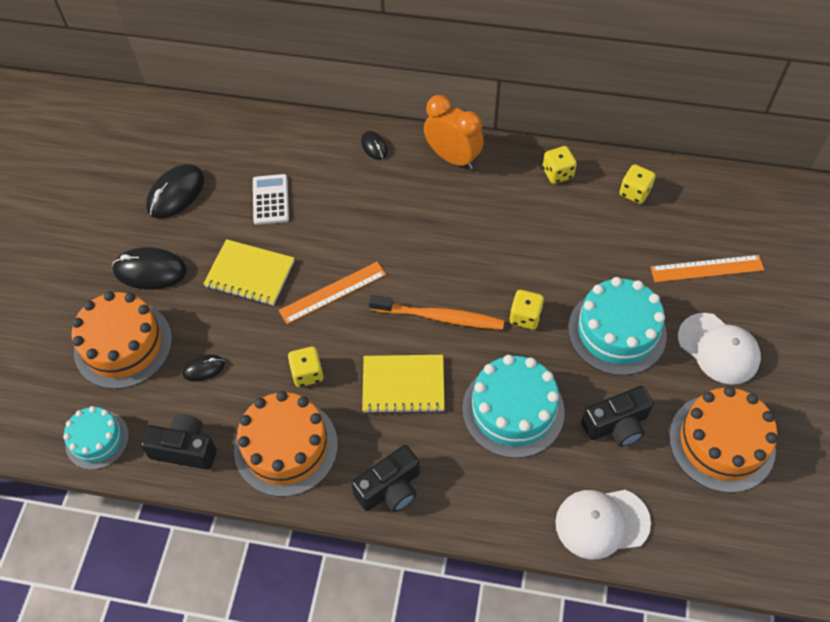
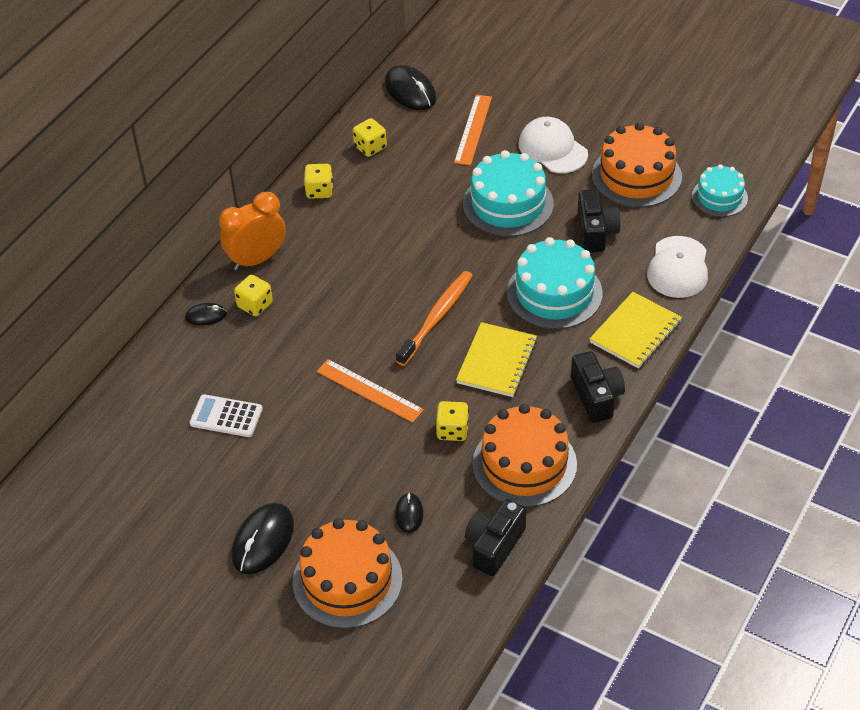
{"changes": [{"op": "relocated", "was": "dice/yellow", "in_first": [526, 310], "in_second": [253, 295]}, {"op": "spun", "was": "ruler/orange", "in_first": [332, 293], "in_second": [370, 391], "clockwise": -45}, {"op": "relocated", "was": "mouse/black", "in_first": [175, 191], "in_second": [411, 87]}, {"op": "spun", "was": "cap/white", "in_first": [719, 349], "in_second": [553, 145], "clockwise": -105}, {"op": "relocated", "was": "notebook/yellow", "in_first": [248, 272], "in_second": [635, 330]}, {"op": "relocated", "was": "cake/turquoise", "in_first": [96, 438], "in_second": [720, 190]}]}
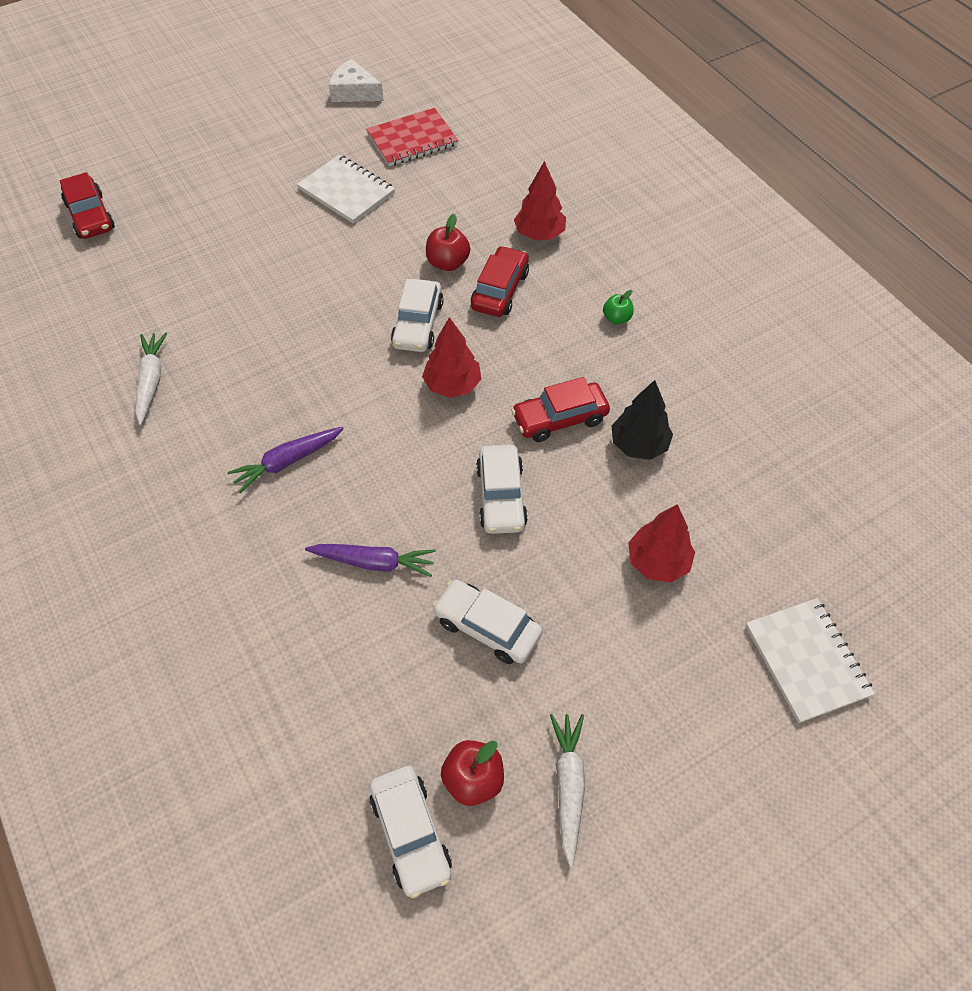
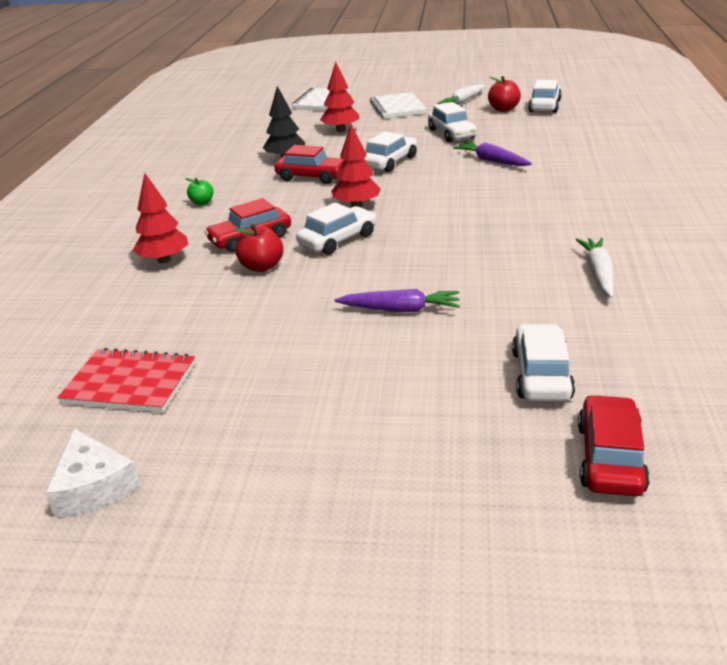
{"changes": [{"op": "relocated", "was": "carrot/purple", "in_first": [285, 460], "in_second": [397, 300]}, {"op": "relocated", "was": "notebook/white", "in_first": [346, 189], "in_second": [398, 105]}, {"op": "appeared", "now": "car/white", "in_second": [543, 362]}, {"op": "spun", "was": "carrot/white", "in_first": [151, 379], "in_second": [595, 268], "clockwise": 150}]}
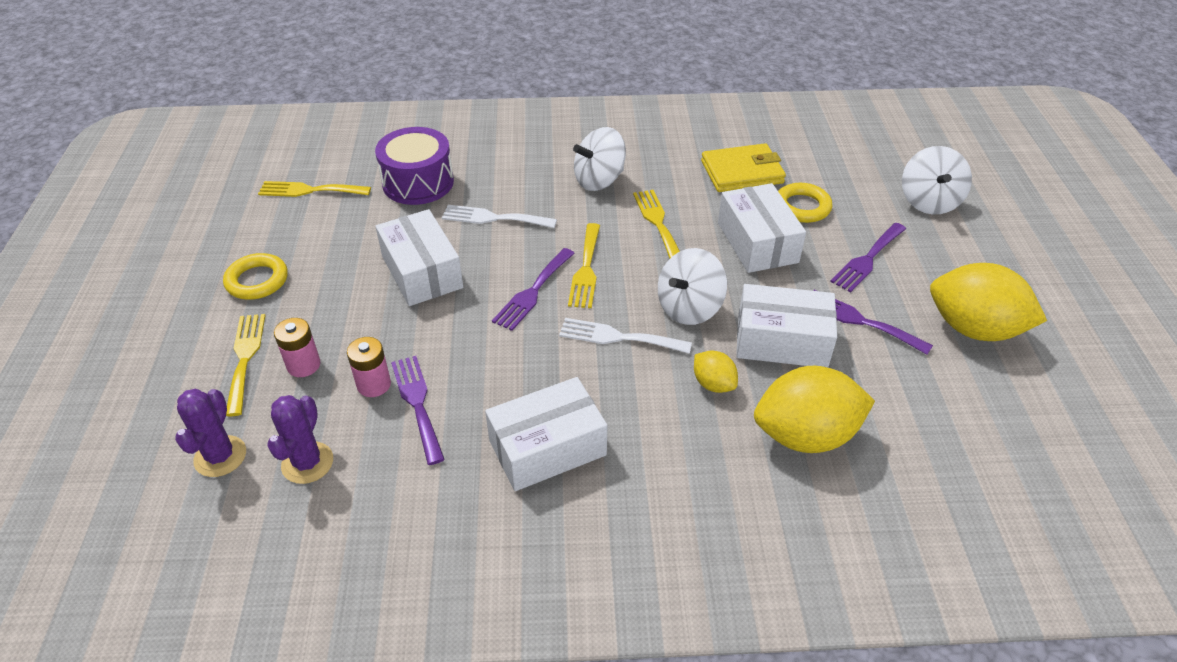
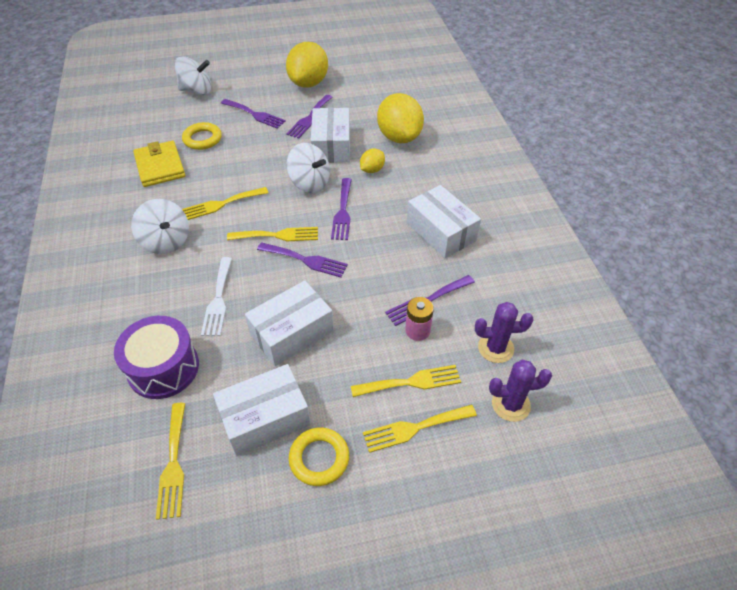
{"changes": [{"op": "relocated", "was": "box/white", "in_first": [762, 228], "in_second": [262, 410]}, {"op": "colour", "was": "fork/white", "now": "fork/purple", "in_first": [625, 336], "in_second": [341, 209]}, {"op": "exchanged", "was": "battery/pink", "now": "fork/yellow", "in_first": [297, 347], "in_second": [406, 381]}]}
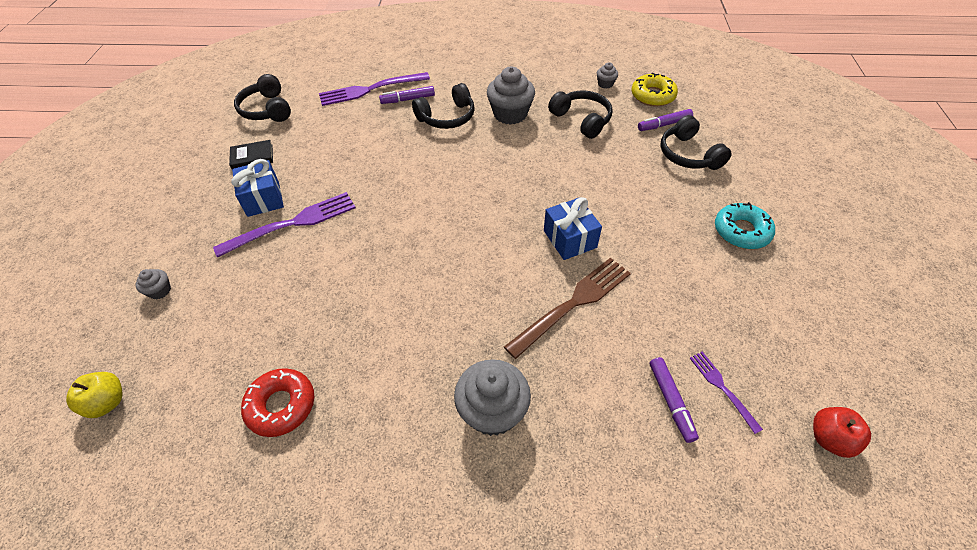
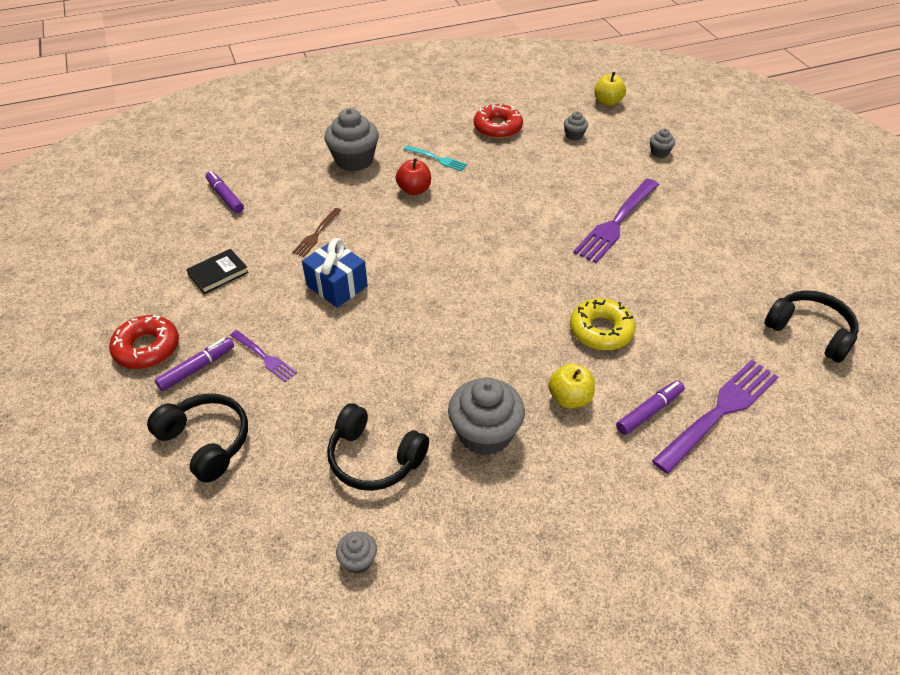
{"changes": [{"op": "colour", "was": "donut/turquoise", "now": "donut/red", "in_first": [745, 225], "in_second": [144, 342]}, {"op": "relocated", "was": "marker/purple", "in_first": [665, 120], "in_second": [194, 364]}, {"op": "relocated", "was": "book/black", "in_first": [251, 154], "in_second": [217, 271]}, {"op": "relocated", "was": "fork/purple", "in_first": [726, 393], "in_second": [263, 356]}, {"op": "size", "was": "fork/brown", "in_first": [567, 308], "in_second": [317, 232], "ratio": 0.52}, {"op": "relocated", "was": "apple/red", "in_first": [842, 432], "in_second": [413, 176]}, {"op": "appeared", "now": "fork/turquoise", "in_second": [436, 158]}, {"op": "exchanged", "was": "headphones/black", "now": "apple/yellow", "in_first": [443, 106], "in_second": [571, 386]}, {"op": "appeared", "now": "cupcake/grey", "in_second": [576, 126]}, {"op": "relocated", "was": "donut/yellow", "in_first": [655, 90], "in_second": [603, 324]}, {"op": "missing", "was": "gift/blue", "in_first": [257, 188]}]}
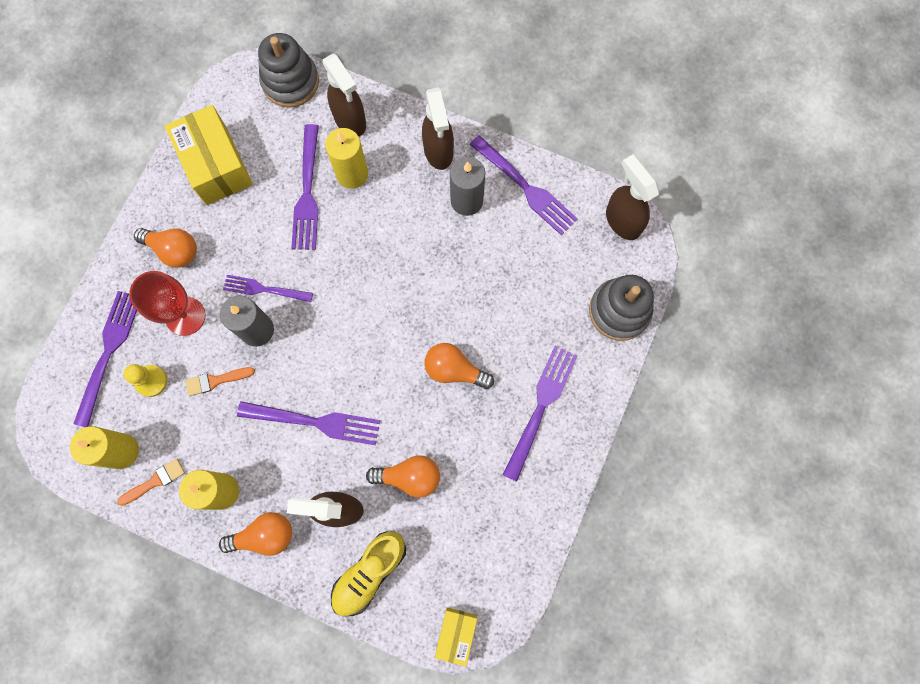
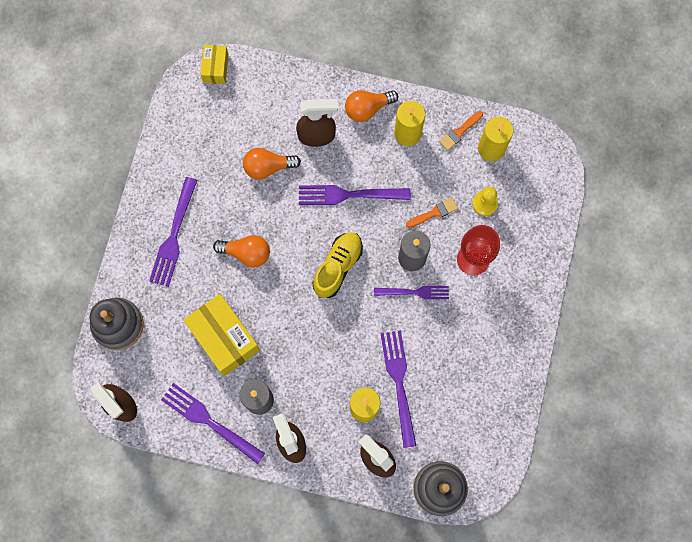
{"changes": [{"op": "relocated", "was": "box/yellow", "in_first": [209, 155], "in_second": [221, 335]}, {"op": "relocated", "was": "shoe/yellow", "in_first": [368, 573], "in_second": [337, 265]}, {"op": "missing", "was": "fork/purple", "in_first": [105, 359]}, {"op": "missing", "was": "light bulb/orange", "in_first": [165, 248]}]}
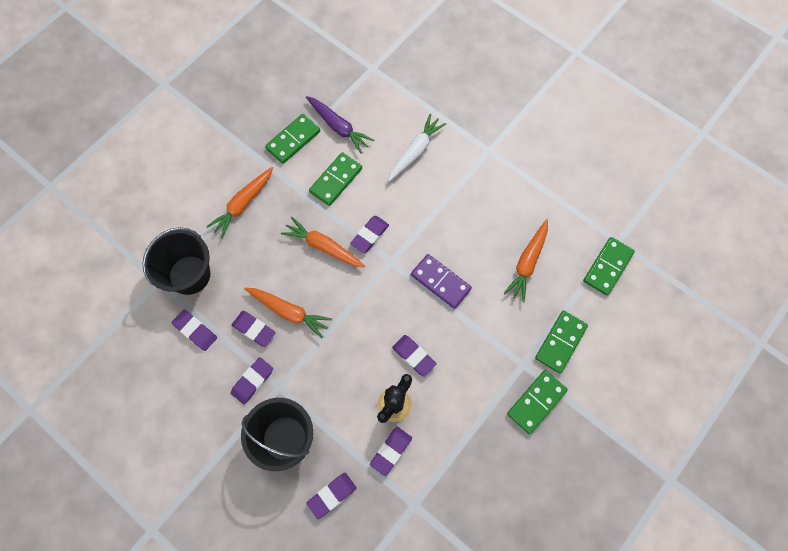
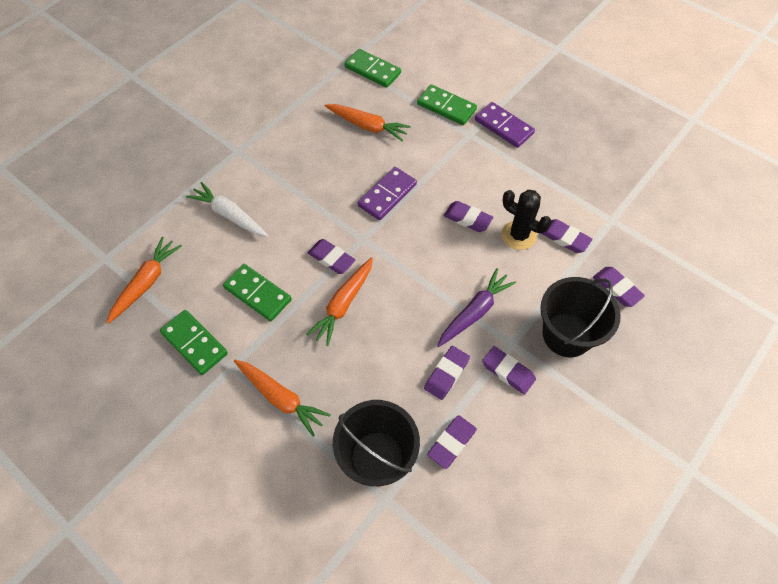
{"changes": [{"op": "relocated", "was": "carrot/orange", "in_first": [288, 313], "in_second": [144, 280]}, {"op": "relocated", "was": "carrot/purple", "in_first": [340, 124], "in_second": [477, 307]}, {"op": "spun", "was": "eraser/purple", "in_first": [414, 356], "in_second": [468, 216], "clockwise": 75}, {"op": "colour", "was": "domino/green", "now": "domino/purple", "in_first": [537, 402], "in_second": [505, 125]}]}
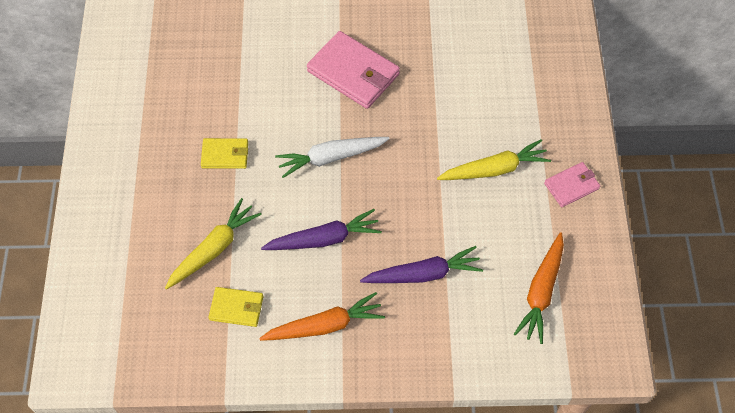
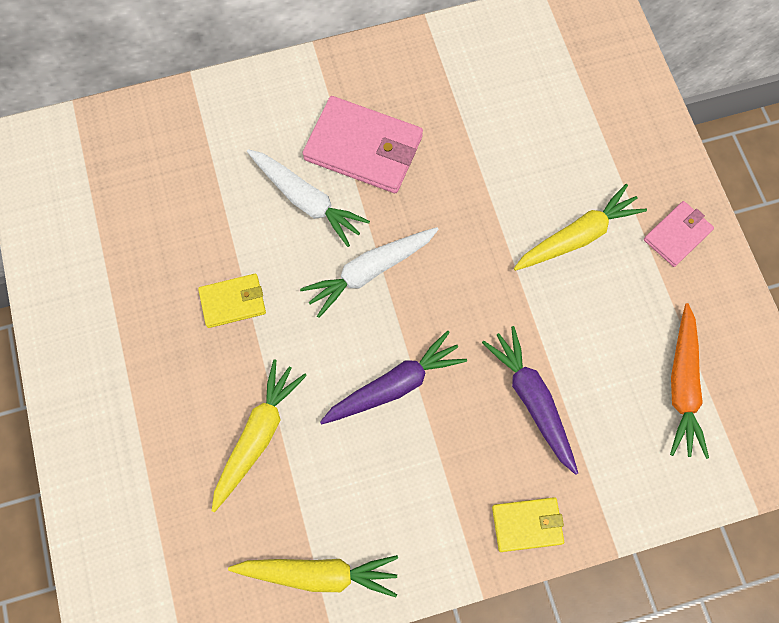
{"changes": [{"op": "appeared", "now": "carrot/yellow", "in_second": [313, 576]}, {"op": "appeared", "now": "carrot/white", "in_second": [308, 198]}, {"op": "spun", "was": "carrot/purple", "in_first": [421, 264], "in_second": [530, 400], "clockwise": -90}, {"op": "relocated", "was": "wallet/yellow", "in_first": [236, 307], "in_second": [528, 524]}, {"op": "missing", "was": "carrot/orange", "in_first": [322, 316]}]}
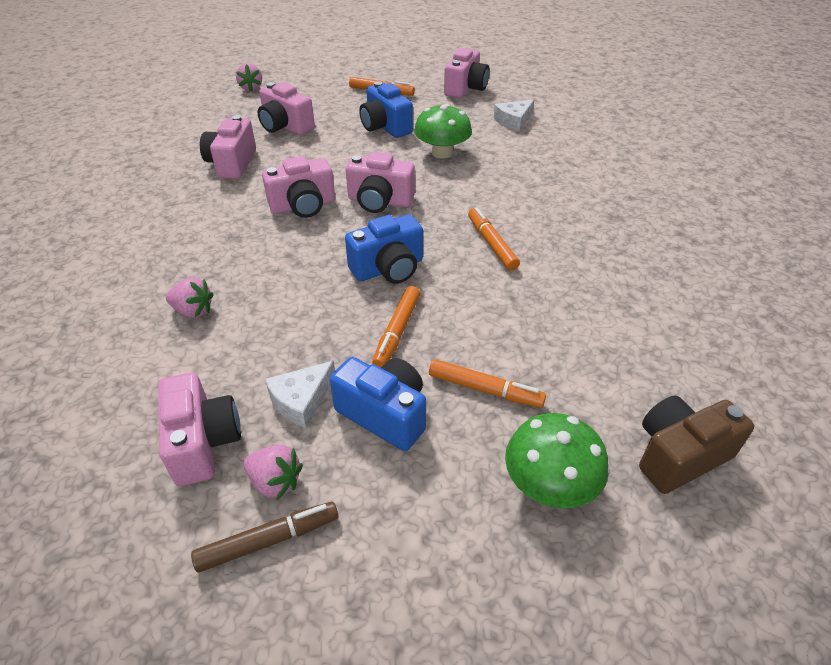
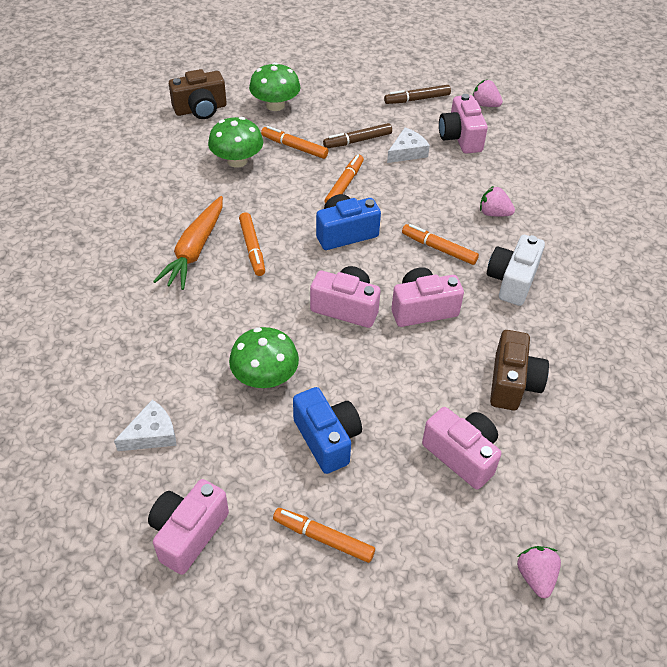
{"changes": [{"op": "appeared", "now": "carrot/orange", "in_second": [188, 243]}, {"op": "appeared", "now": "mushroom/green", "in_second": [235, 142]}, {"op": "exchanged", "was": "camera/blue", "now": "marker/brown", "in_first": [378, 404], "in_second": [357, 135]}, {"op": "appeared", "now": "marker/orange", "in_second": [440, 244]}, {"op": "relocated", "was": "strawberry/pink", "in_first": [273, 472], "in_second": [488, 93]}, {"op": "appeared", "now": "camera/white", "in_second": [516, 270]}, {"op": "colour", "was": "camera/pink", "now": "camera/brown", "in_first": [228, 147], "in_second": [519, 370]}]}
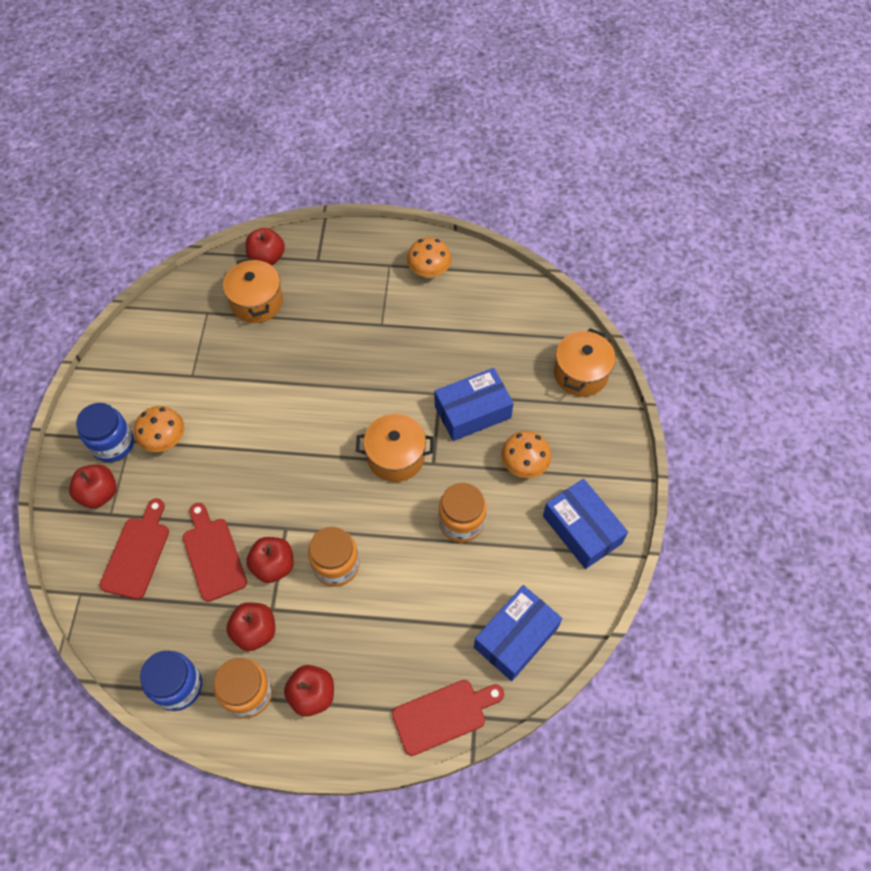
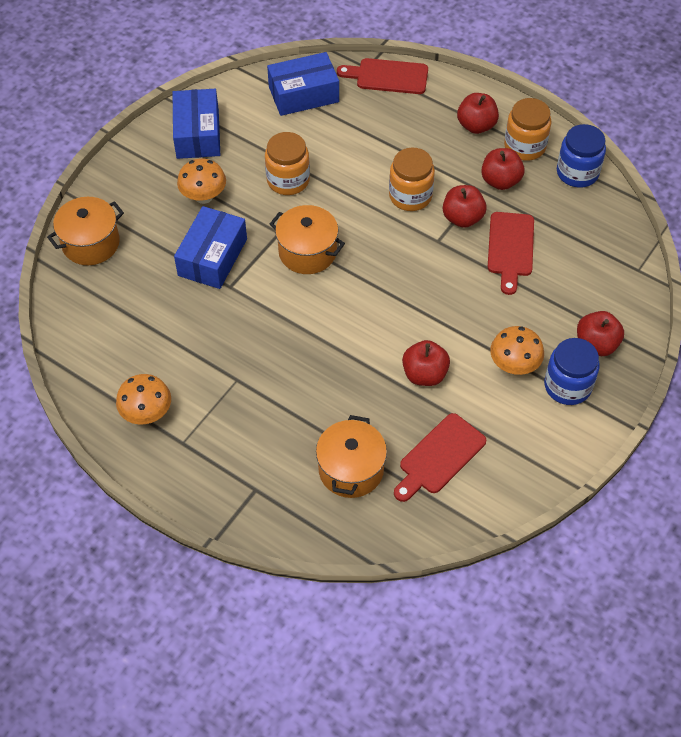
{"changes": [{"op": "spun", "was": "box/blue", "in_first": [474, 404], "in_second": [210, 247], "clockwise": -75}, {"op": "relocated", "was": "cutting board/red", "in_first": [134, 549], "in_second": [440, 457]}, {"op": "relocated", "was": "apple/red", "in_first": [265, 246], "in_second": [426, 363]}]}
